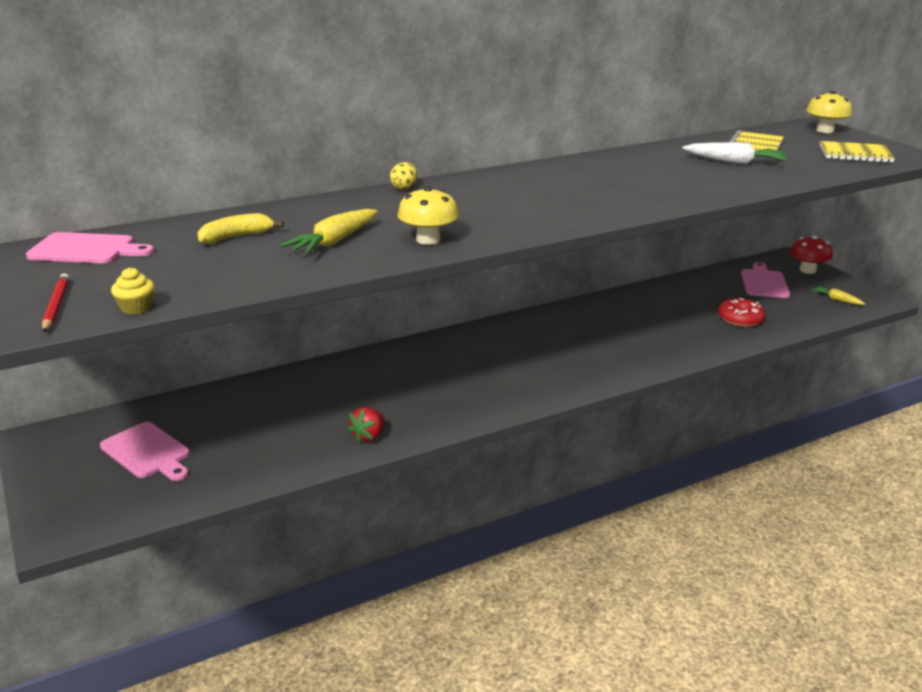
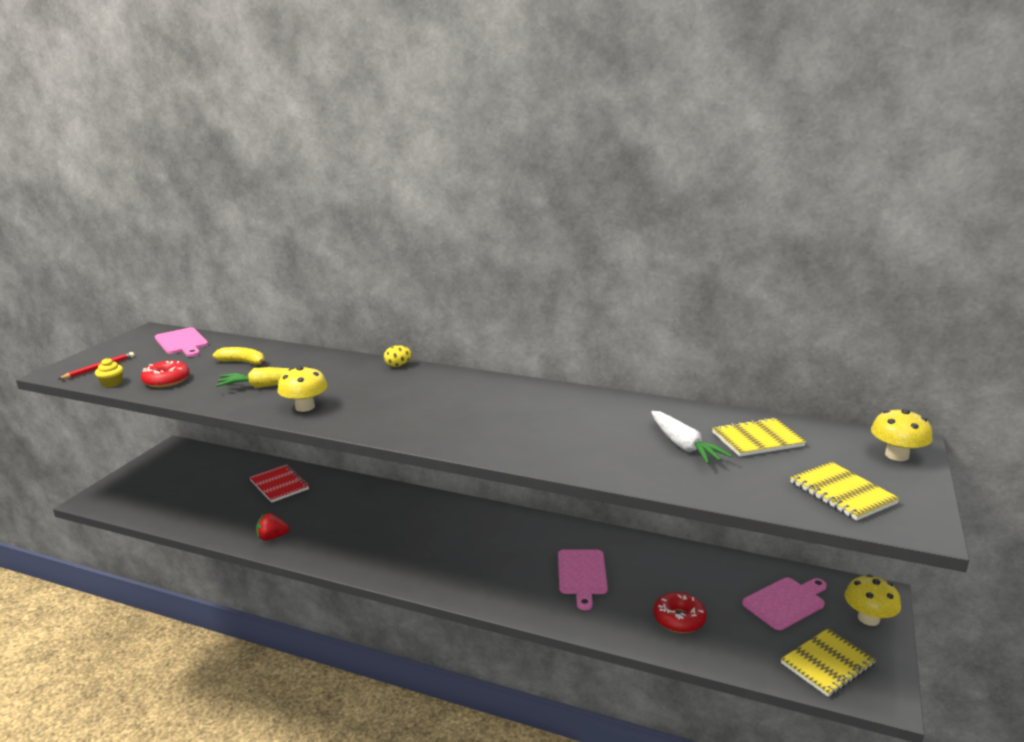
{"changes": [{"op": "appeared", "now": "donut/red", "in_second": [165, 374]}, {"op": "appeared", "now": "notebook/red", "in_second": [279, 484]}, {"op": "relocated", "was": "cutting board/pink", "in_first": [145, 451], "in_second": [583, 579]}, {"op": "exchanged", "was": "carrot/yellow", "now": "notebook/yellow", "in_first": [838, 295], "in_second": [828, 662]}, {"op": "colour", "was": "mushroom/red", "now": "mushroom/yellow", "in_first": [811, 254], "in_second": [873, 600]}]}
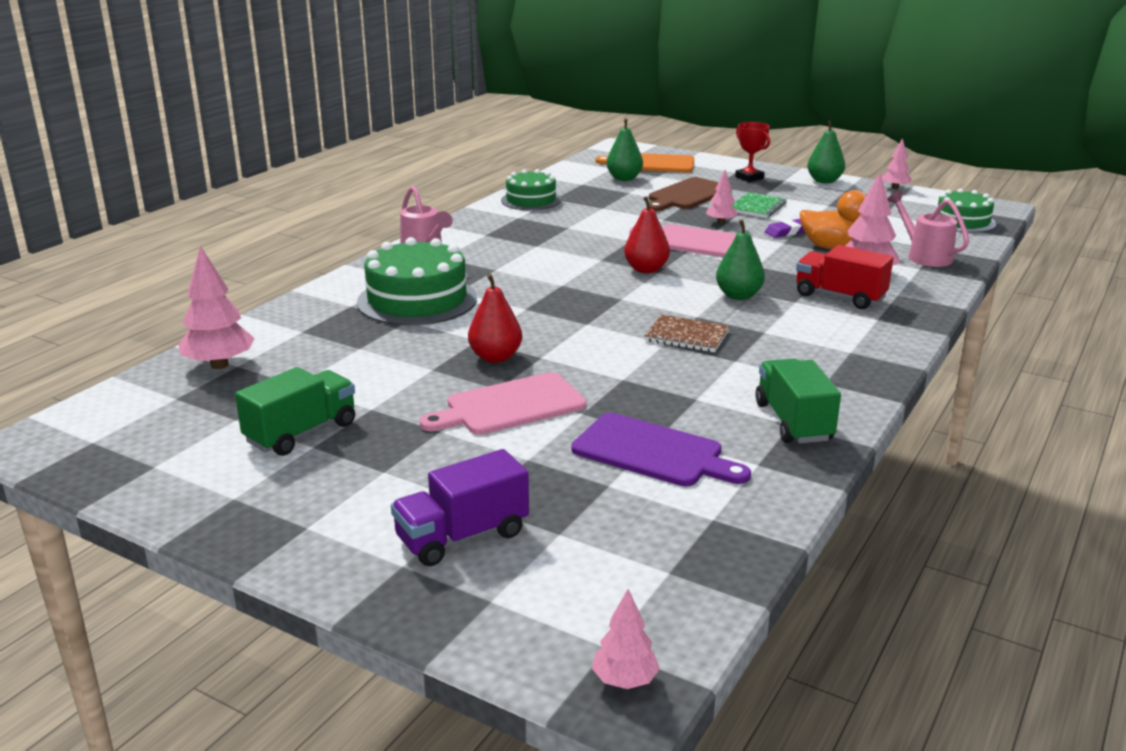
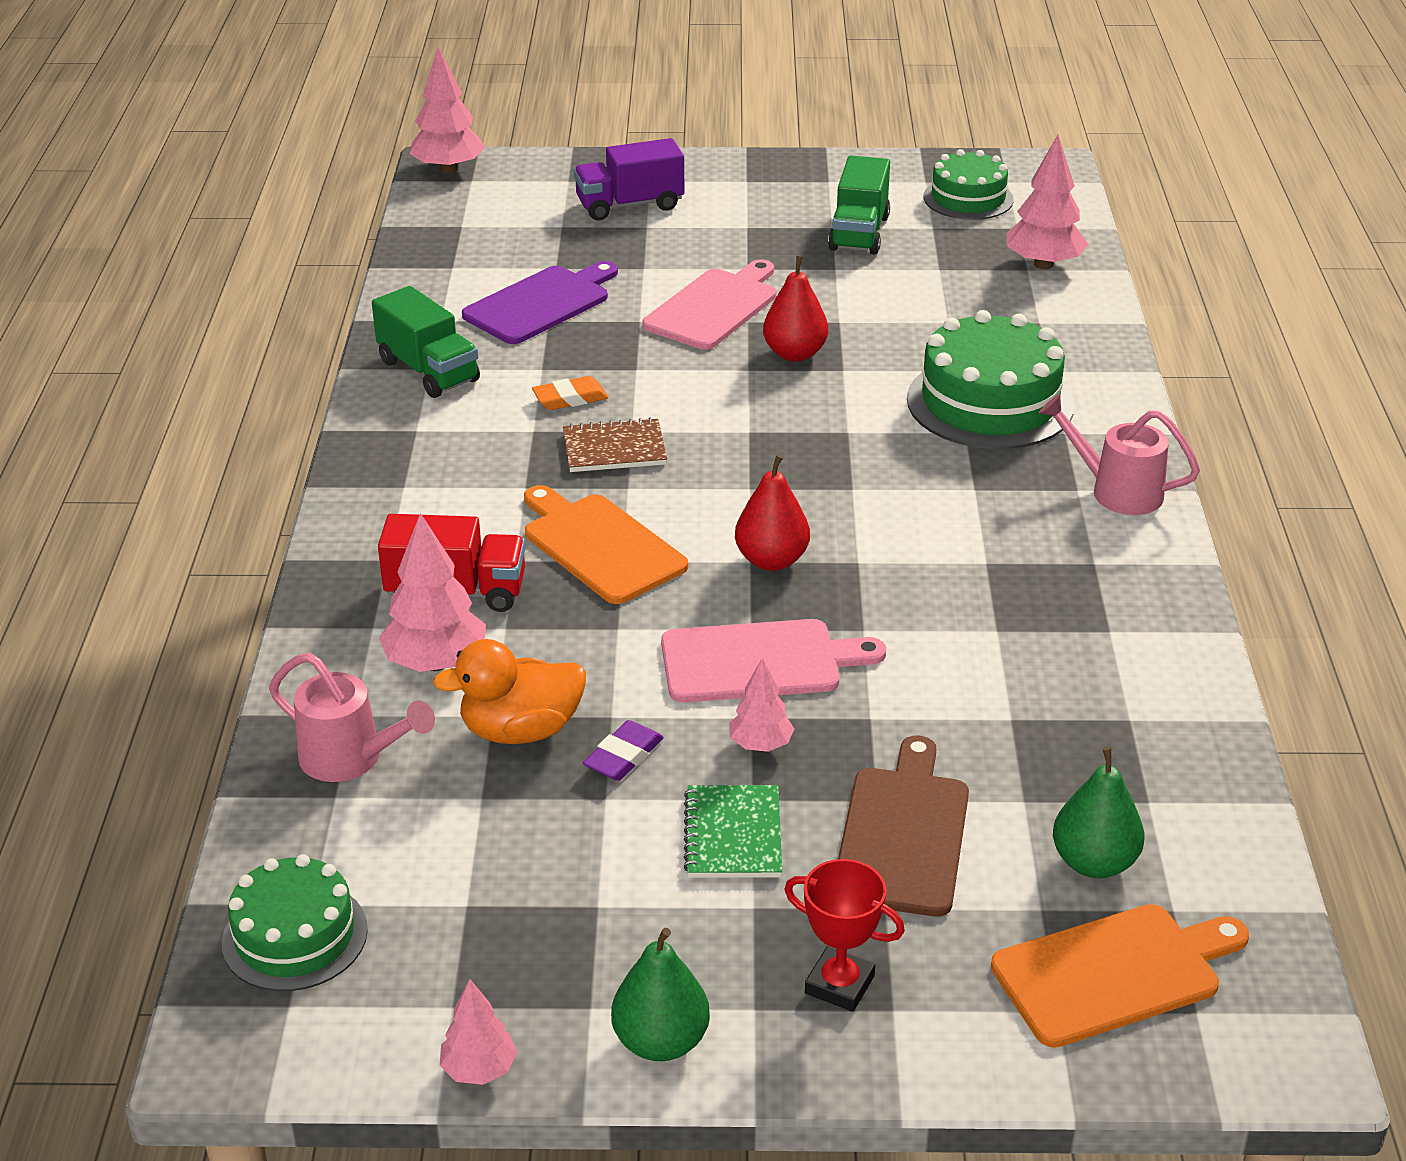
{"changes": [{"op": "size", "was": "tree/pink", "in_first": [626, 639], "in_second": [447, 110], "ratio": 1.71}, {"op": "spun", "was": "cutting board/purple", "in_first": [661, 449], "in_second": [540, 302], "clockwise": 135}, {"op": "exchanged", "was": "pear/green", "now": "cutting board/orange", "in_first": [740, 259], "in_second": [606, 544]}, {"op": "appeared", "now": "eraser/orange", "in_second": [570, 393]}, {"op": "spun", "was": "truck/purple", "in_first": [460, 507], "in_second": [629, 179], "clockwise": -135}, {"op": "relocated", "was": "cake/green", "in_first": [531, 189], "in_second": [969, 184]}]}
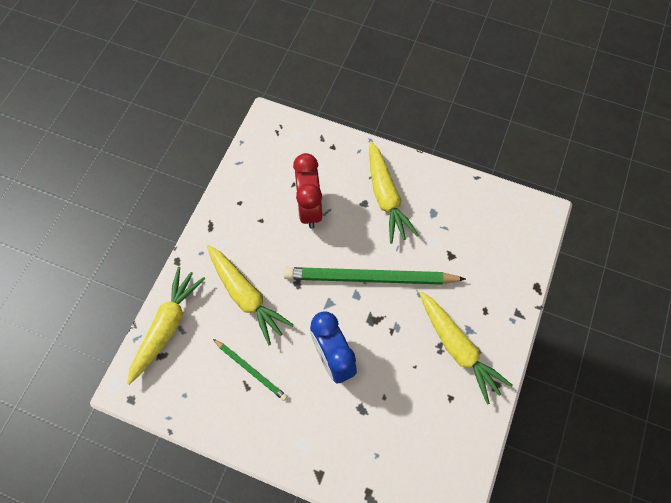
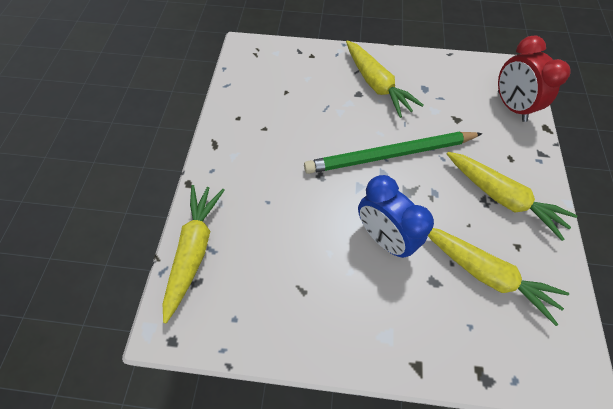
{"changes": [{"op": "relocated", "was": "carrot/yellow", "in_first": [250, 295], "in_second": [498, 277]}, {"op": "relocated", "was": "clock/red", "in_first": [307, 191], "in_second": [534, 79]}, {"op": "missing", "was": "pencil/green", "in_first": [250, 370]}]}
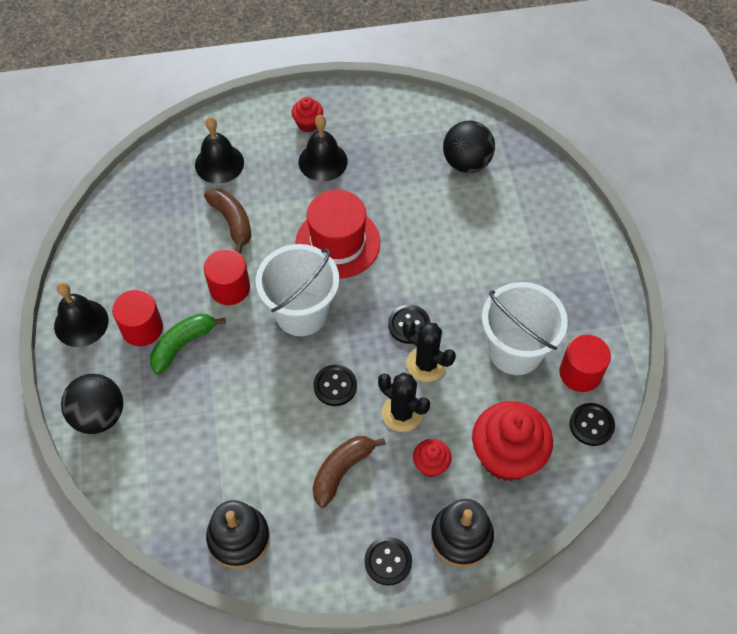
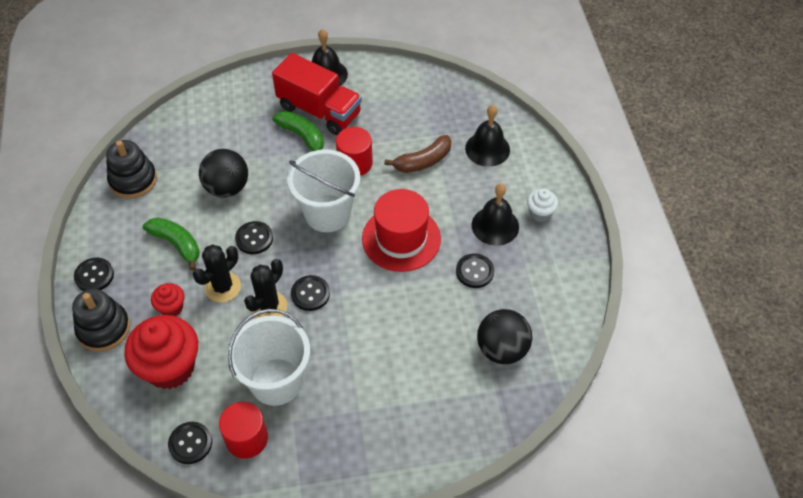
{"changes": [{"op": "colour", "was": "banana/brown", "now": "banana/green", "in_first": [349, 472], "in_second": [171, 244]}, {"op": "relocated", "was": "ball/black", "in_first": [92, 404], "in_second": [223, 173]}, {"op": "exchanged", "was": "cylinder/red", "now": "truck/red", "in_first": [137, 317], "in_second": [317, 94]}, {"op": "appeared", "now": "button/black", "in_second": [475, 270]}, {"op": "colour", "was": "cupcake/red", "now": "cupcake/white", "in_first": [307, 114], "in_second": [542, 205]}]}
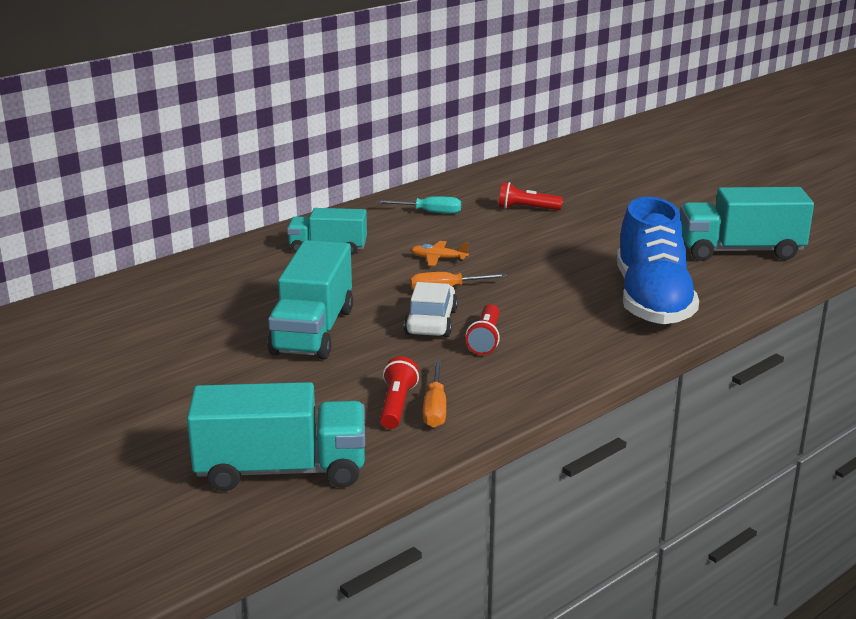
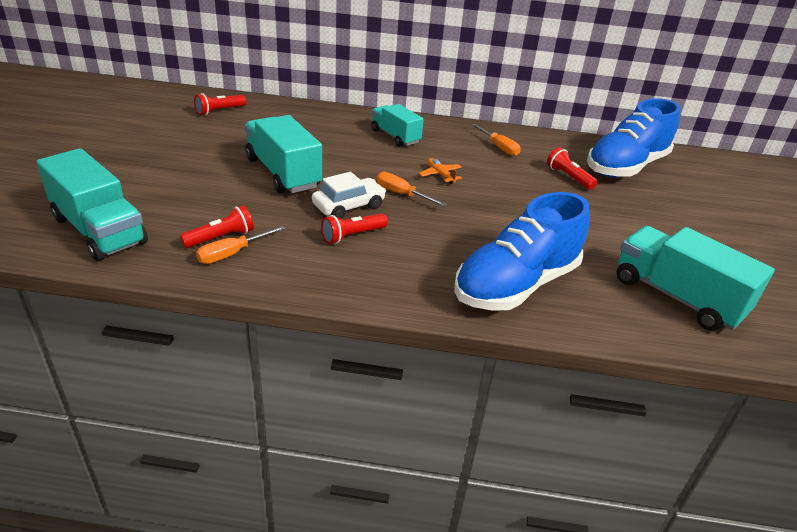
{"changes": [{"op": "appeared", "now": "flashlight/red", "in_second": [220, 104]}, {"op": "spun", "was": "truck/turquoise", "in_first": [310, 300], "in_second": [283, 154], "clockwise": 90}, {"op": "colour", "was": "screwdriver/turquoise", "now": "screwdriver/orange", "in_first": [418, 205], "in_second": [496, 139]}, {"op": "appeared", "now": "shoe/blue", "in_second": [634, 138]}]}
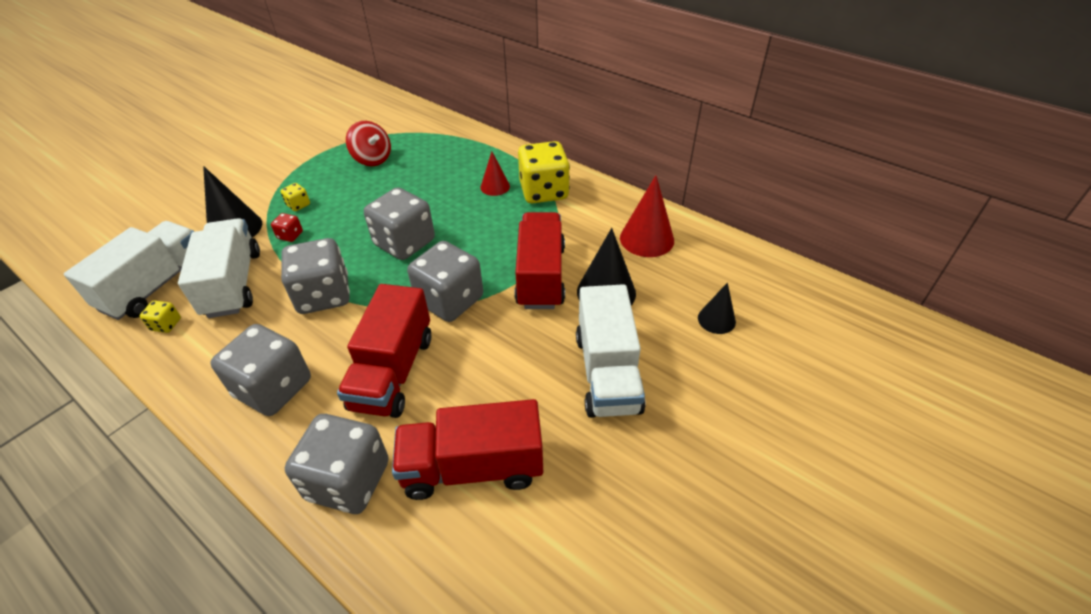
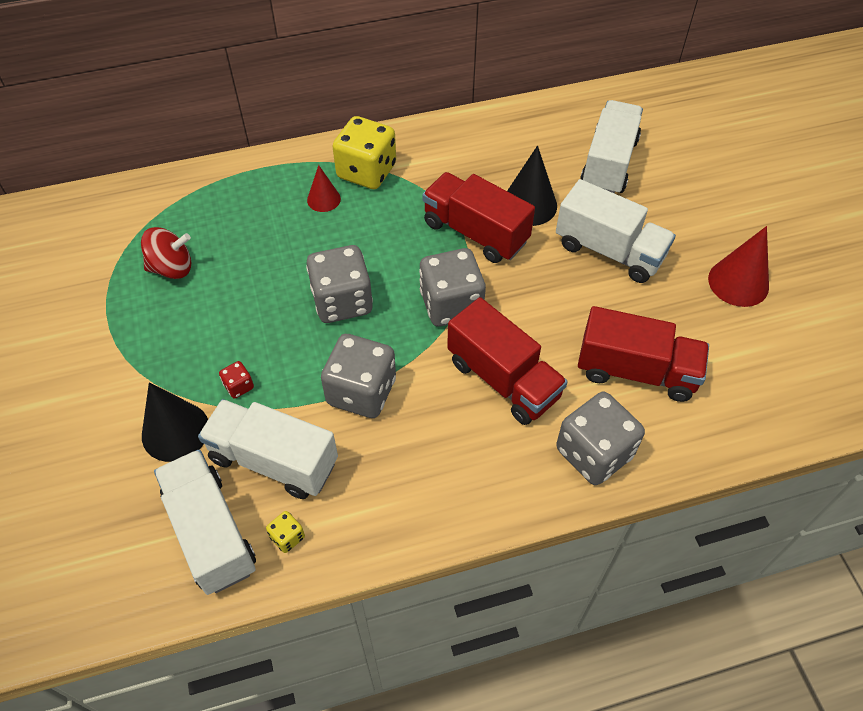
{"changes": [{"op": "spun", "was": "truck/red", "in_first": [467, 449], "in_second": [643, 354], "clockwise": -105}, {"op": "exchanged", "was": "cone/black", "now": "truck/white", "in_first": [717, 308], "in_second": [611, 147]}, {"op": "relocated", "was": "cone/red", "in_first": [647, 216], "in_second": [738, 266]}, {"op": "missing", "was": "dice/grey", "in_first": [260, 370]}, {"op": "missing", "was": "dice/yellow", "in_first": [295, 197]}]}
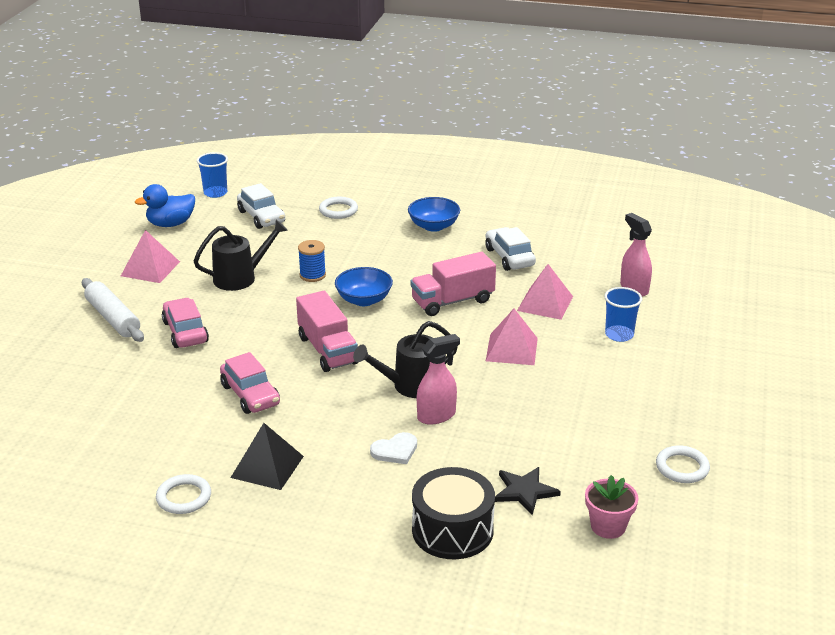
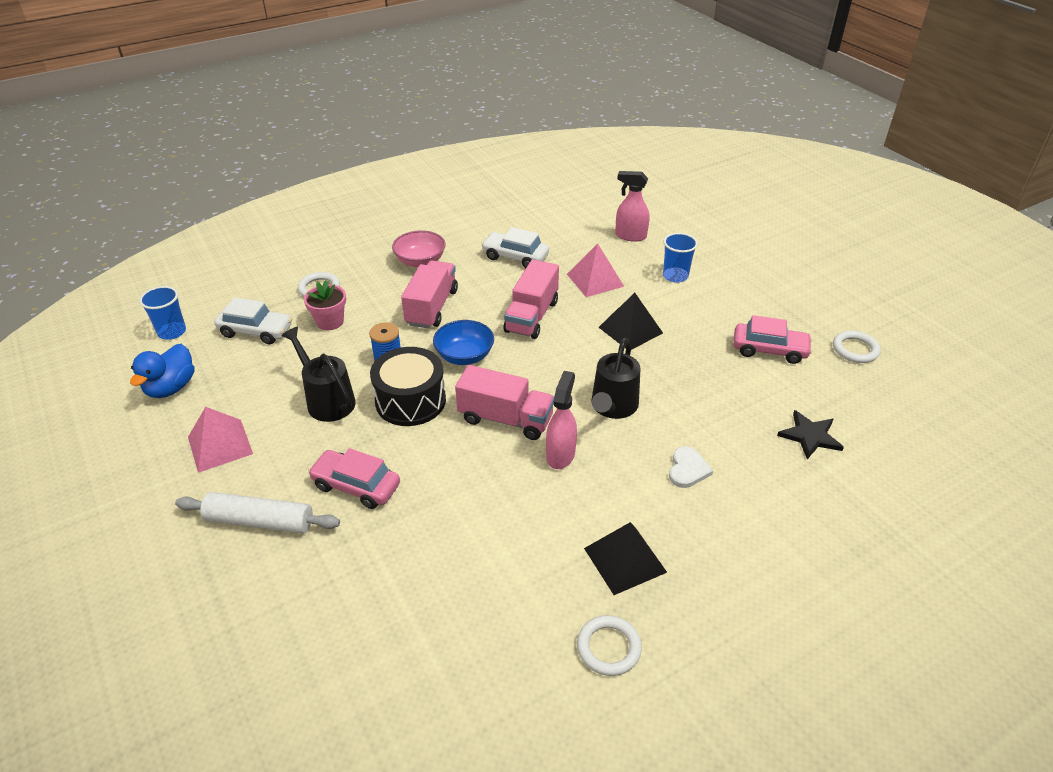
{"changes": [{"op": "spun", "was": "watering can/black", "in_first": [241, 255], "in_second": [318, 374], "clockwise": -60}, {"op": "relocated", "was": "flower pot/pink", "in_first": [612, 507], "in_second": [325, 305]}, {"op": "relocated", "was": "drum/black", "in_first": [453, 513], "in_second": [408, 386]}, {"op": "colour", "was": "bowl/blue", "now": "bowl/pink", "in_first": [434, 214], "in_second": [419, 249]}, {"op": "appeared", "now": "truck/pink", "in_second": [429, 295]}, {"op": "relocated", "was": "spray bottle/pink", "in_first": [438, 379], "in_second": [561, 420]}, {"op": "colour", "was": "pyramid/pink", "now": "pyramid/black", "in_first": [512, 337], "in_second": [631, 321]}, {"op": "relocated", "was": "car/pink", "in_first": [250, 383], "in_second": [773, 339]}]}
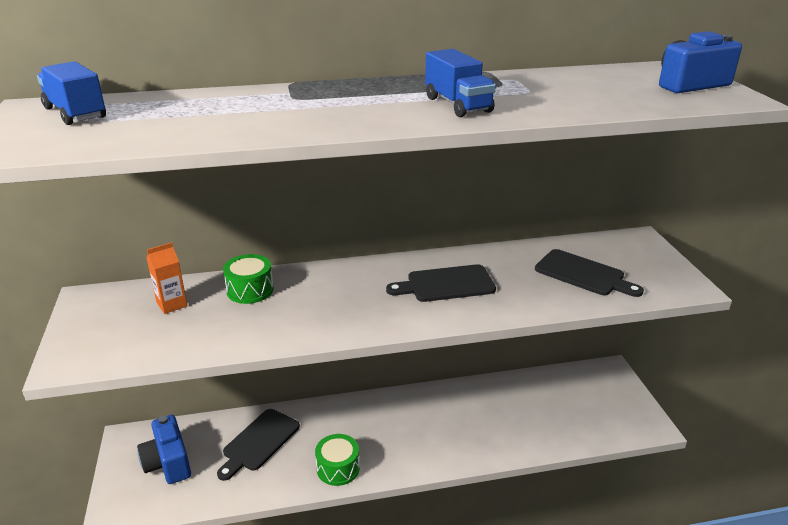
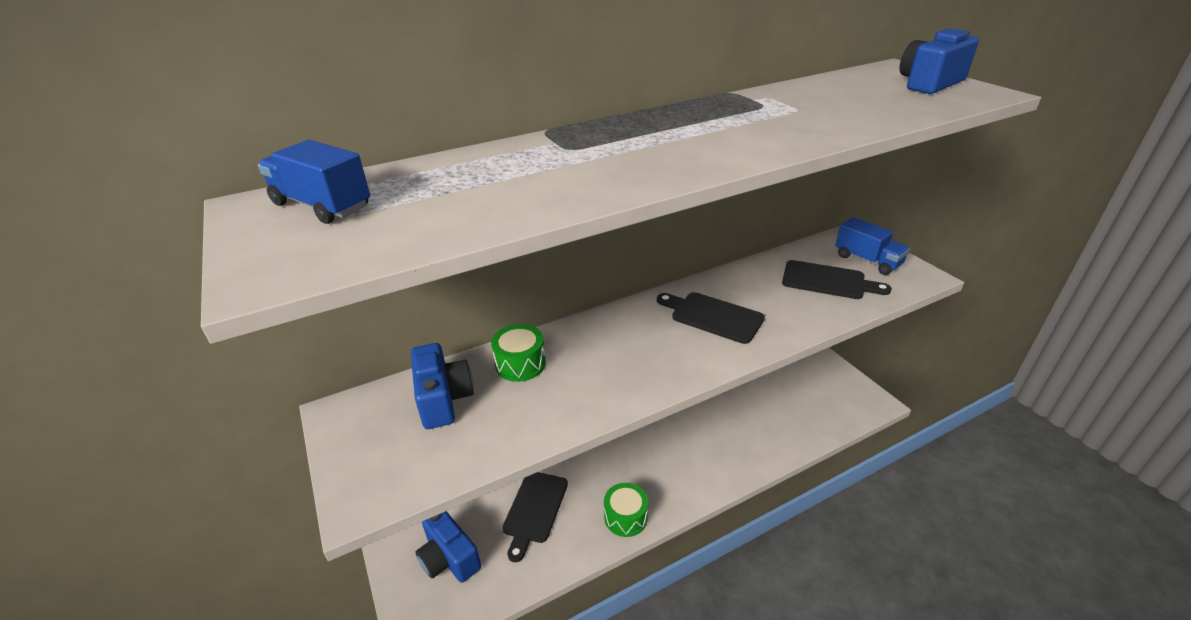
{"changes": [{"op": "exchanged", "was": "carton/orange", "now": "camera/blue", "in_first": [167, 278], "in_second": [442, 386]}, {"op": "spun", "was": "cutting board/black", "in_first": [441, 283], "in_second": [711, 318], "clockwise": 60}, {"op": "relocated", "was": "truck/blue", "in_first": [460, 83], "in_second": [872, 246]}]}
